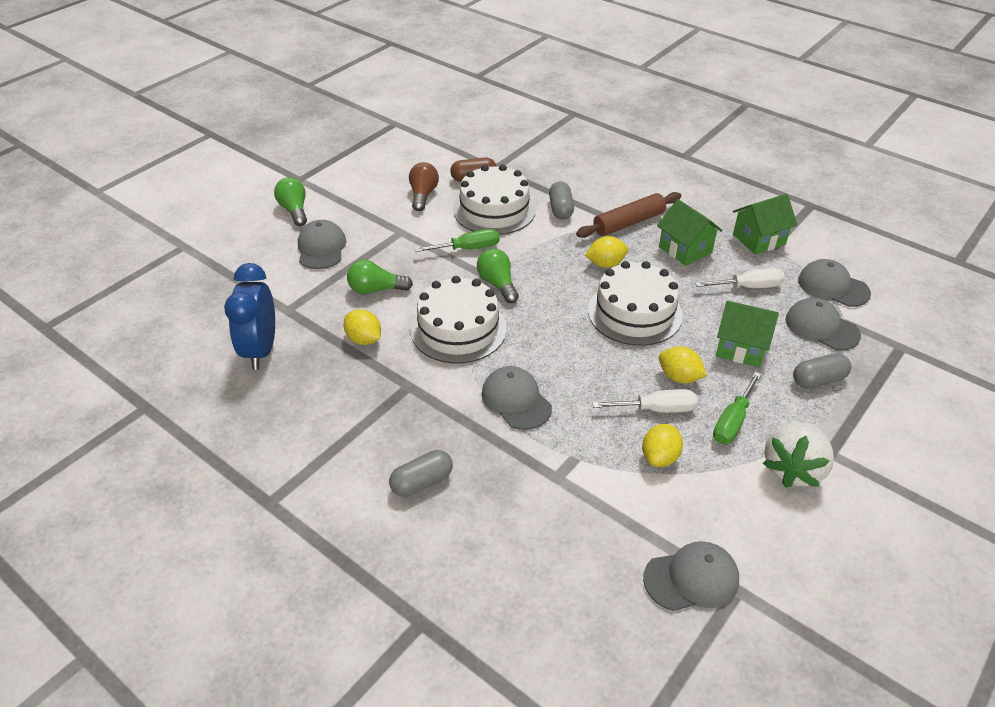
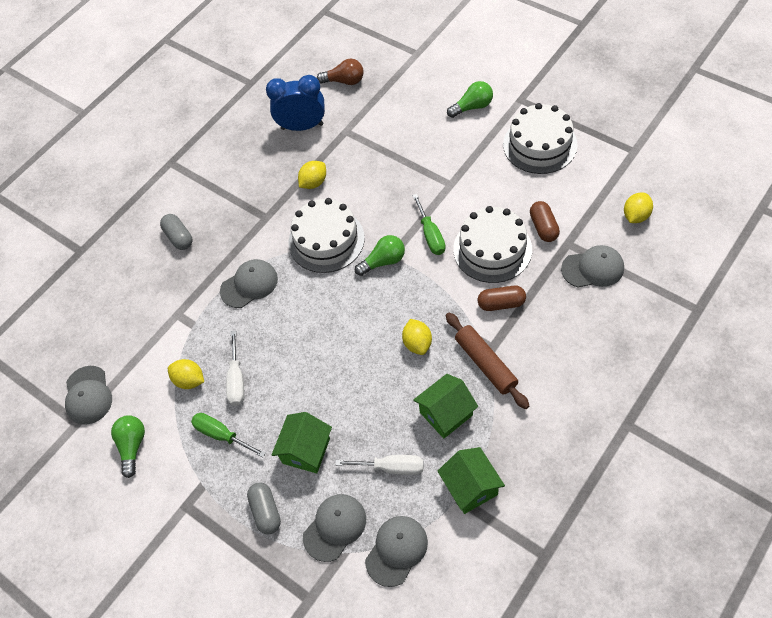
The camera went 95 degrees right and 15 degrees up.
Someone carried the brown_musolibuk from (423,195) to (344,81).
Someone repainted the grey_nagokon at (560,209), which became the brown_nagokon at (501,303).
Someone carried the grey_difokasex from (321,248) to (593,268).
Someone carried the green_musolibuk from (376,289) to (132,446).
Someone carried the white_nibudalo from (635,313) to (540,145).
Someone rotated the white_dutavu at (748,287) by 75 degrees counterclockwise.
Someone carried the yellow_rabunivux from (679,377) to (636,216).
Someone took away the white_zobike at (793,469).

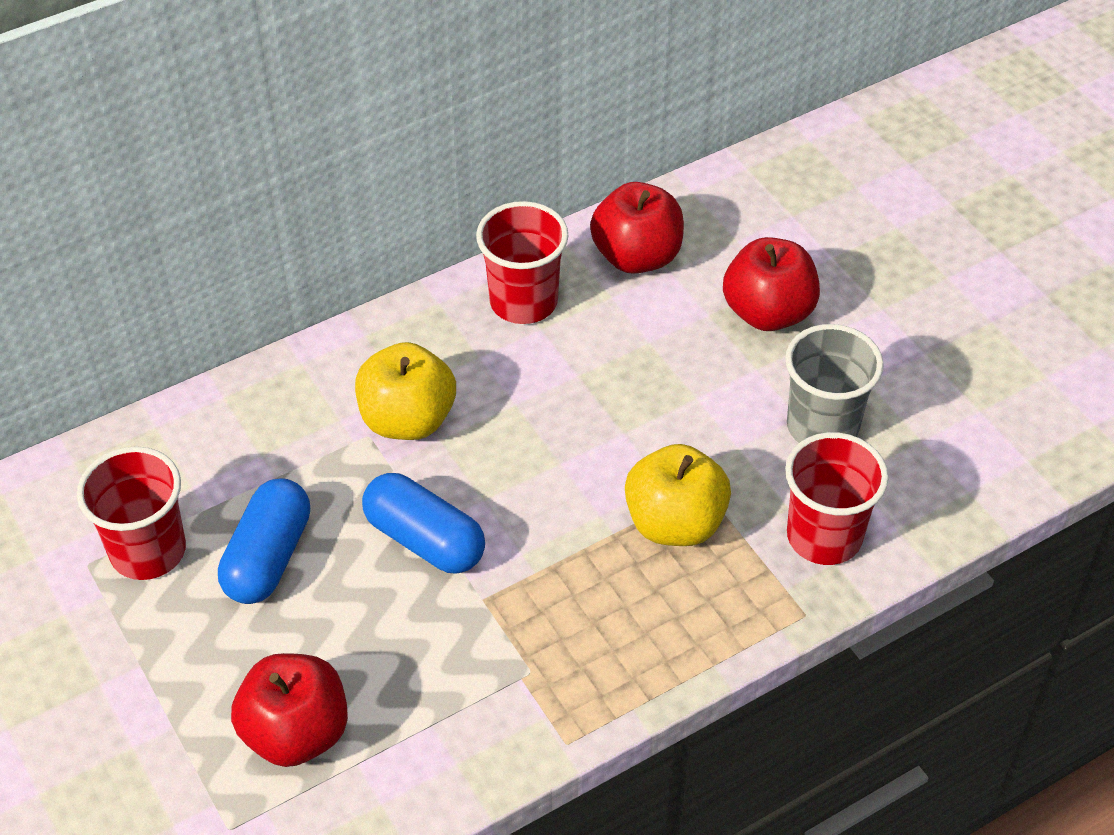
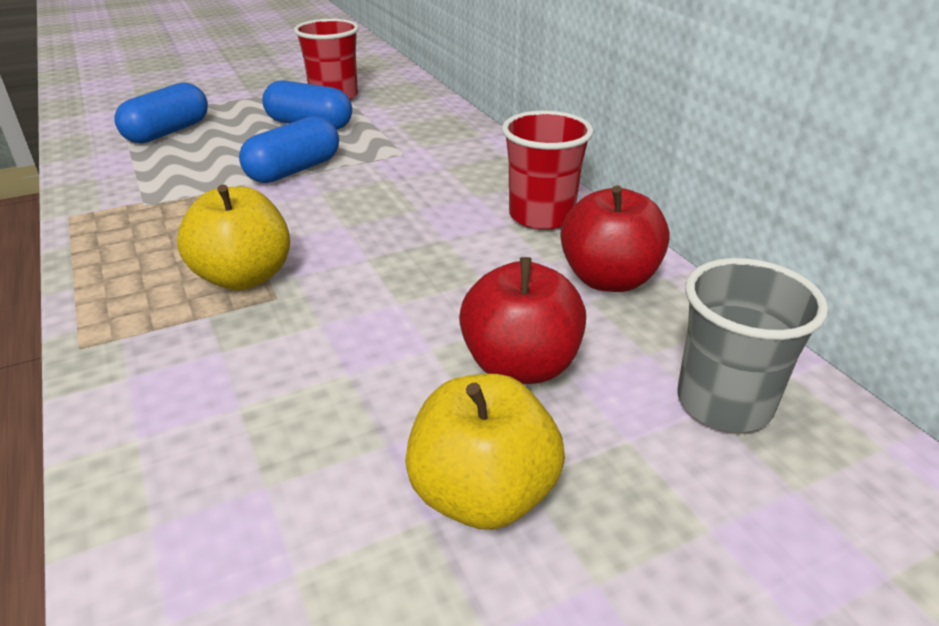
The camera went 95 degrees right and 15 degrees down.
Someone carried the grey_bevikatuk from (822,426) to (724,403).
Someone carried the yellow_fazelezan from (407,420) to (483,494).
Someone took away the red_bevikatuk at (824,536).
Someone swapped the red_fazelezan at (296,733) for the blue_nagokon at (168,132).

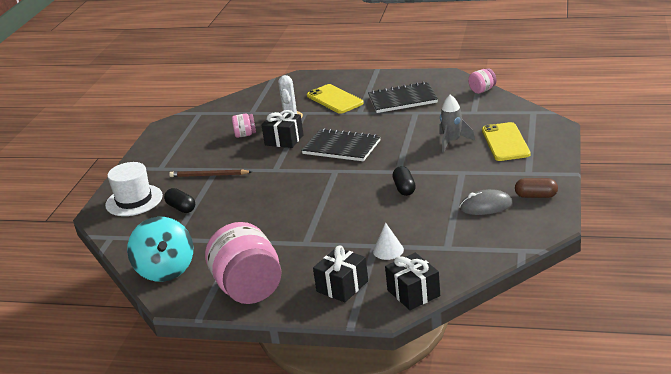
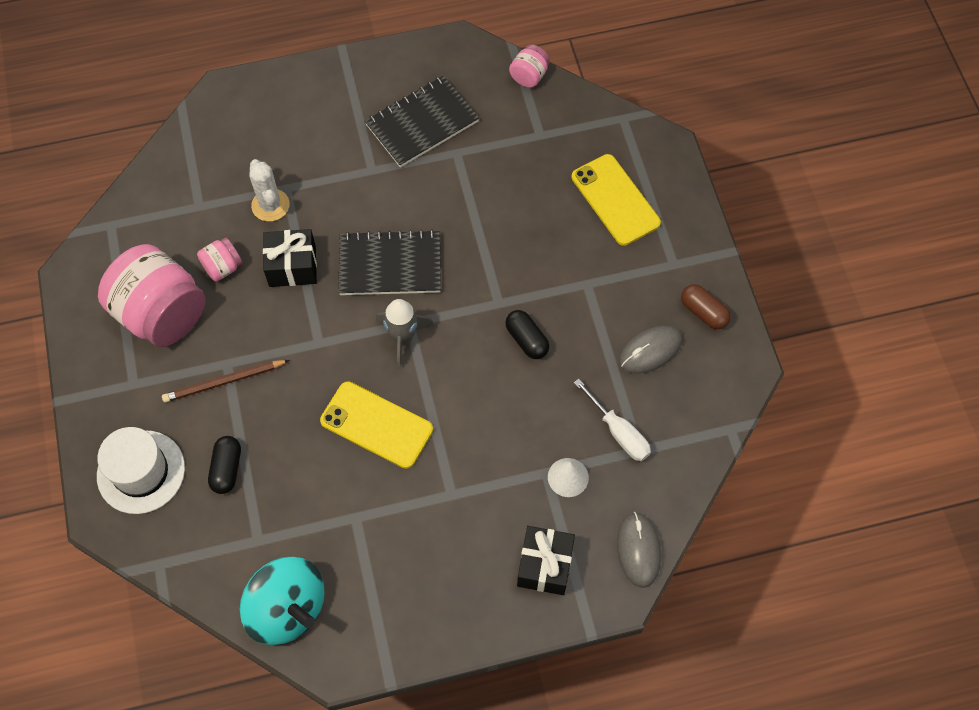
The camera went 30 degrees left and 35 degrees up.
Someone carried the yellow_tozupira from (334,99) to (376,425).
Someone carried the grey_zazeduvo from (452,142) to (403,337).
Someone rotated the brown_nagokon at (536,196) by 60 degrees clockwise.
Someone rotated the black_nagokon at (181,208) by 75 degrees clockwise.
Someone carried the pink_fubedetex from (249,289) to (162,313).
Someone swapped the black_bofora at (413,293) for the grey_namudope at (638,550).
Someone put down the white_dutavu at (618,432).

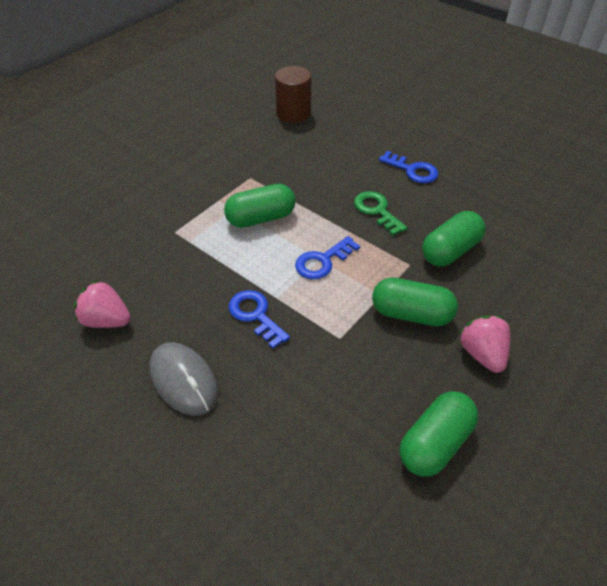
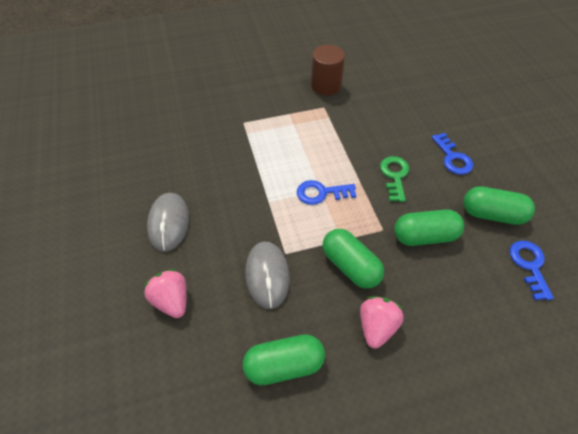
The camera went 35 degrees right and 5 degrees up.
Someone carried the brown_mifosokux from (293,113) to (326,85).
Someone carried the green_nagokon from (261,218) to (492,214).
Someone carried the pink_zobike from (107,320) to (171,301).
Someone carried the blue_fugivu from (255,315) to (529,265).
Someone put down the grey_namudope at (267,275).

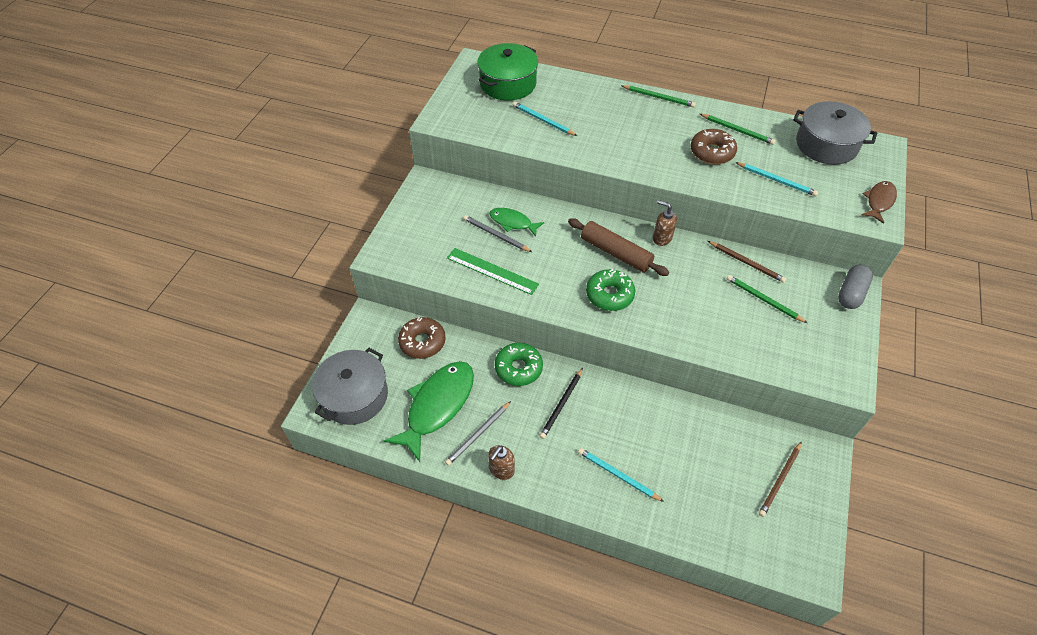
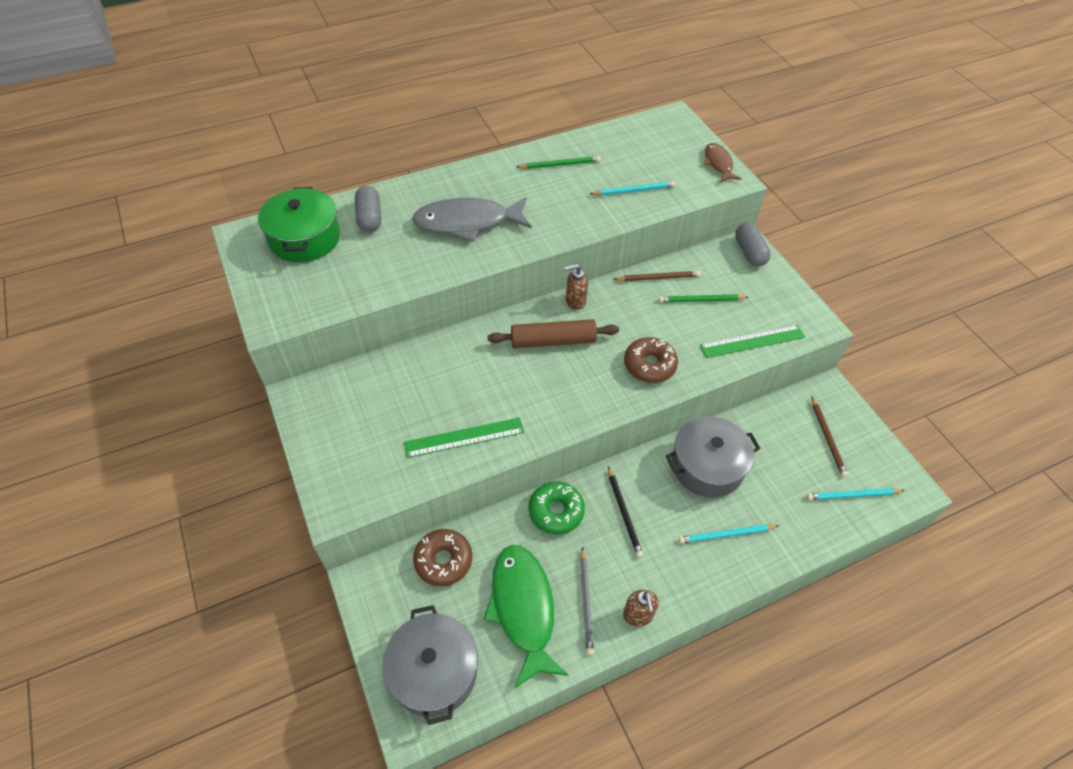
The camera went 45 degrees left and 0 degrees up.
Someone took away the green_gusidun at (659,97).
Someone carried the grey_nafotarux from (826,145) to (707,466).
Someone carried the turquoise_gusidun from (543,120) to (852,495).
Someone carried the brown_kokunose from (712,152) to (649,365).
Someone took away the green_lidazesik at (513,222).
Someone took away the grey_gusidun at (496,235).
Someone took away the green_kokunose at (609,295).
Someone put down the grey_nagokon at (370,218).
Someone put down the grey_lidazesik at (467,222).
Someone put down the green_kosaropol at (752,341).

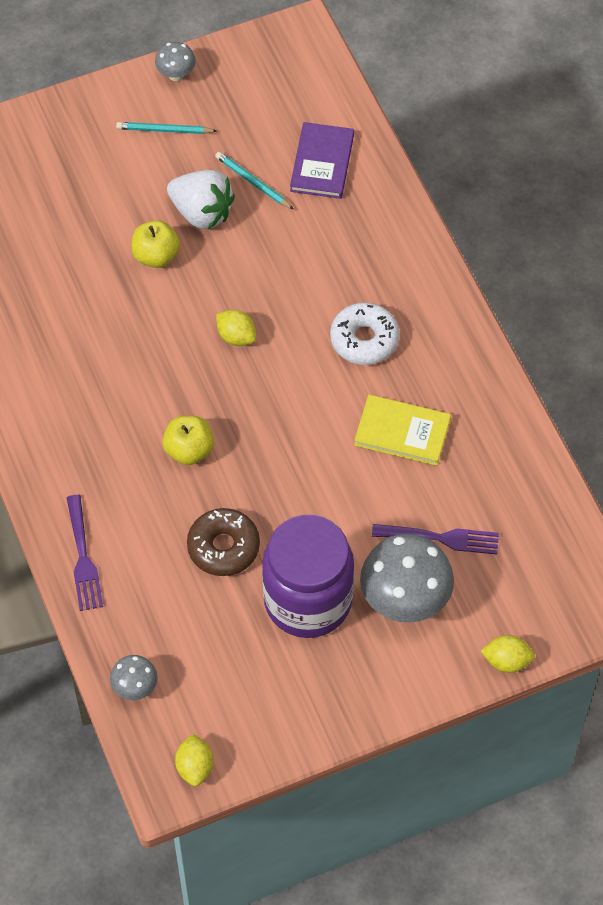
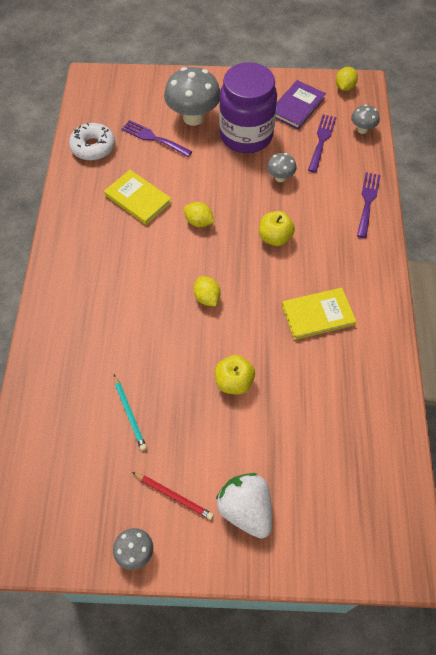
The camera went 155 degrees left and 0 degrees up.
Someone repainted the turquoise_gusidun at (164,130), which became the red_gusidun at (173,496).
Someone carried the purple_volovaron from (322,163) to (297,106).
Someone carried the white_zobike from (201,213) to (246,509).
Someone carried the white_kokunose from (364,339) to (93,147).
Someone swapped the brown_kokunose at (223,547) for the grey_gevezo at (280,177).
Someone carried the yellow_rabunivux from (506,661) to (199,222).
Someone put down the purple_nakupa at (321,140).
Someone put down the yellow_volovaron at (318,315).

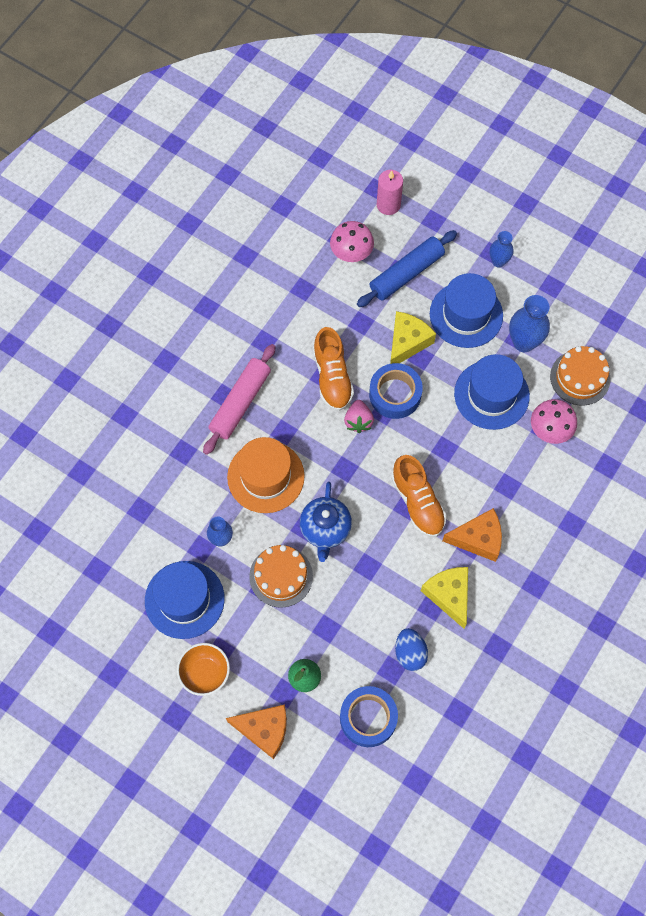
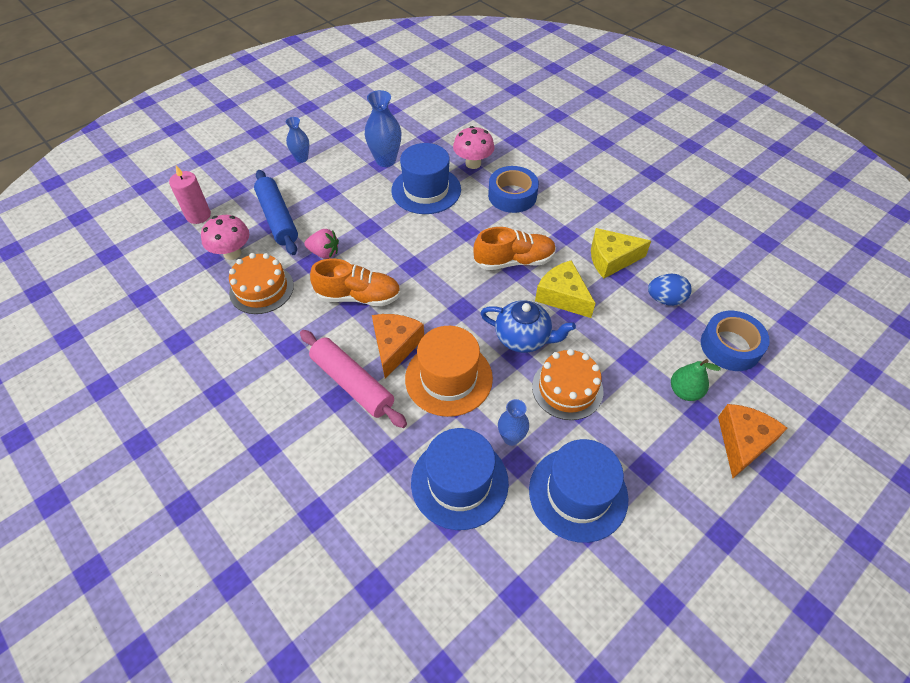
The camera went 75 degrees left and 15 degrees down.
Someone carried the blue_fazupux from (466,315) to (459,482).
Someone carried the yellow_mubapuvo from (407,342) to (562,296).
Someone carried the orange_nibudalo from (580,377) to (261,289).
Someone carried the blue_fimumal from (395,394) to (512,195).
Someone carried the pink_zobike from (358,421) to (324,253).
Someone carried the orange_mubapuvo from (478,539) to (395,346).
Someone took away the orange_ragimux at (205,673).

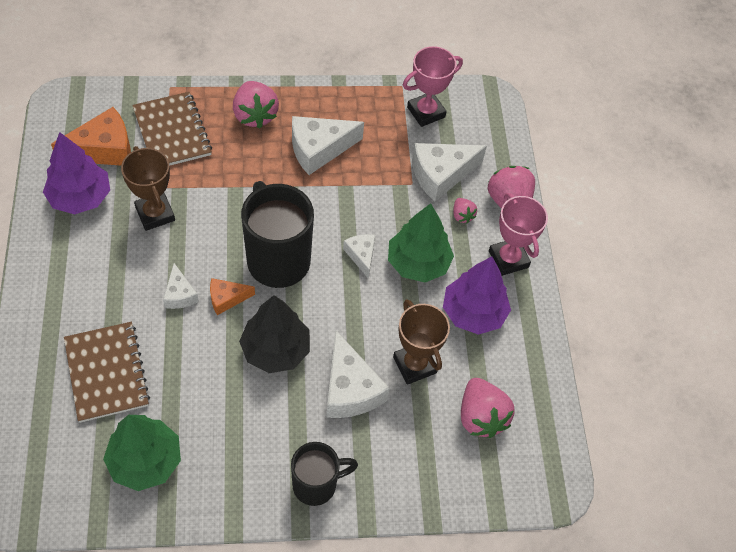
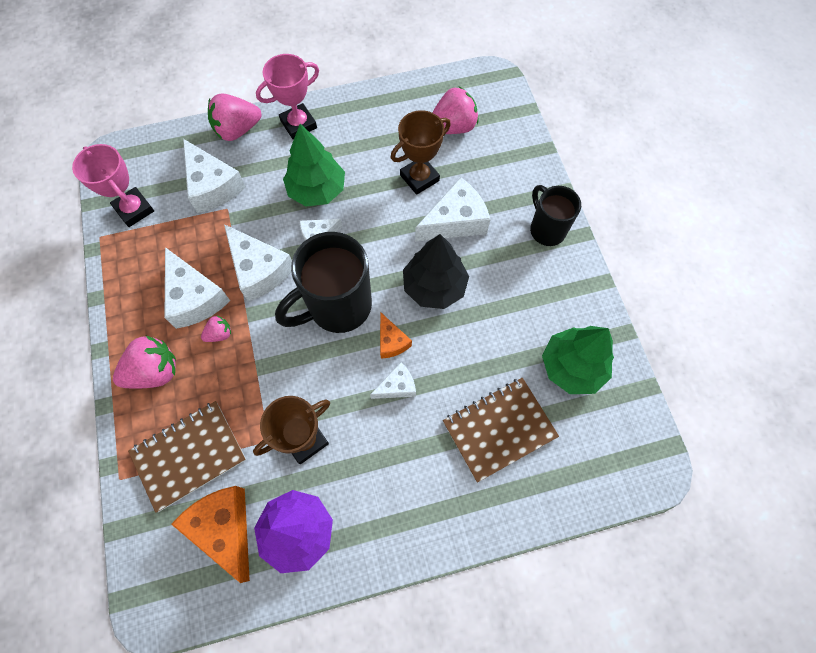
The camera went 95 degrees left and 10 degrees up.
Someone carried the pink_zobike from (462,215) to (219,334).
Someone took away the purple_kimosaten at (473,313).
Someone put down the white_mubapuvo at (259,270).

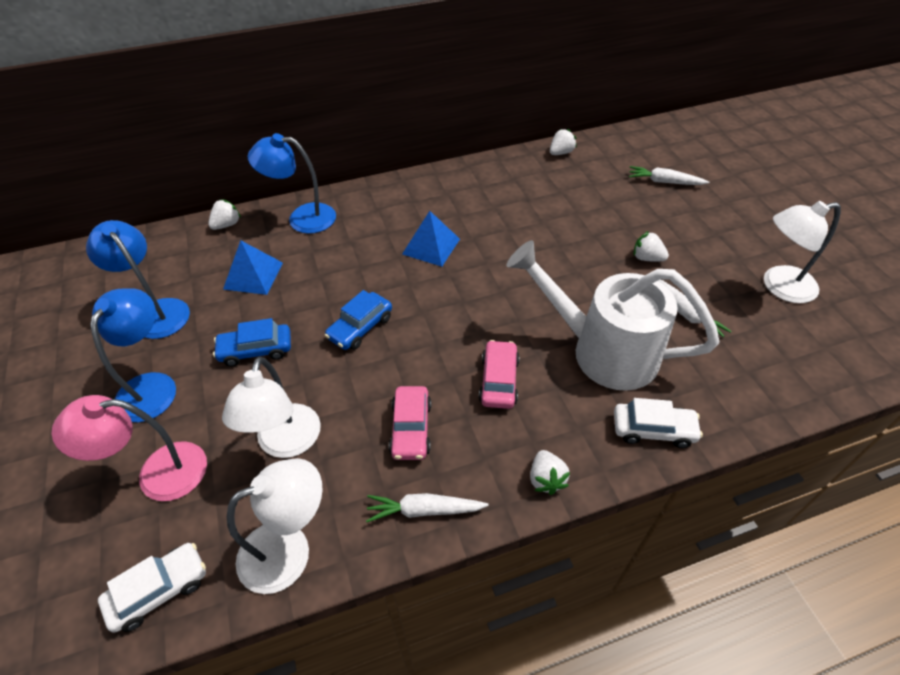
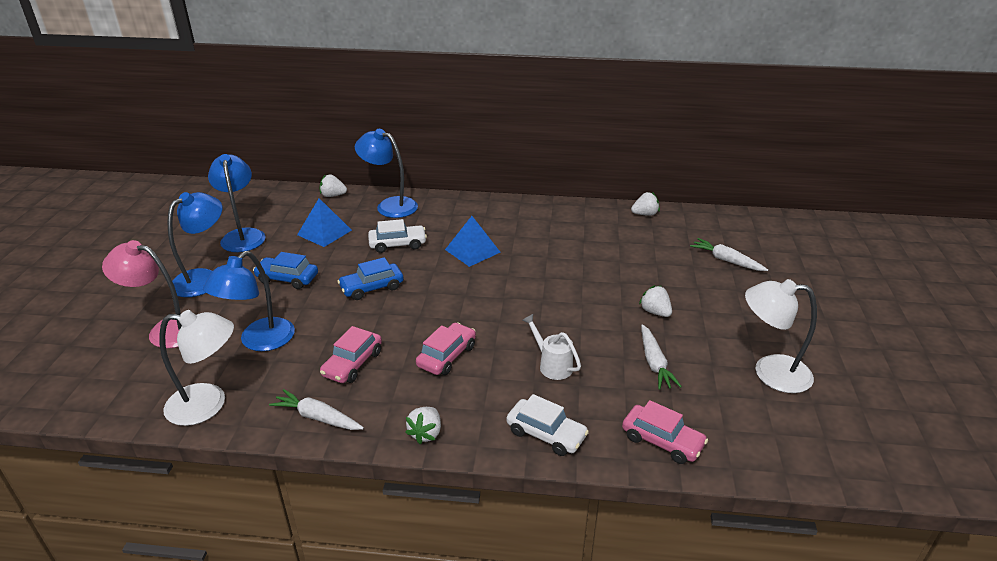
The camera went 25 degrees right and 15 degrees down.
Someone rotated the white_zobike at (227,225) by 150 degrees counterclockwise.
Someone scaled the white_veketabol at (602,351) by 0.41.
Someone repainted the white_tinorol at (286,443), which became the blue_tinorol at (259,341).
Someone carried the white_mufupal from (159,590) to (397,244).
Someone put down the pink_mufupal at (662,441).

